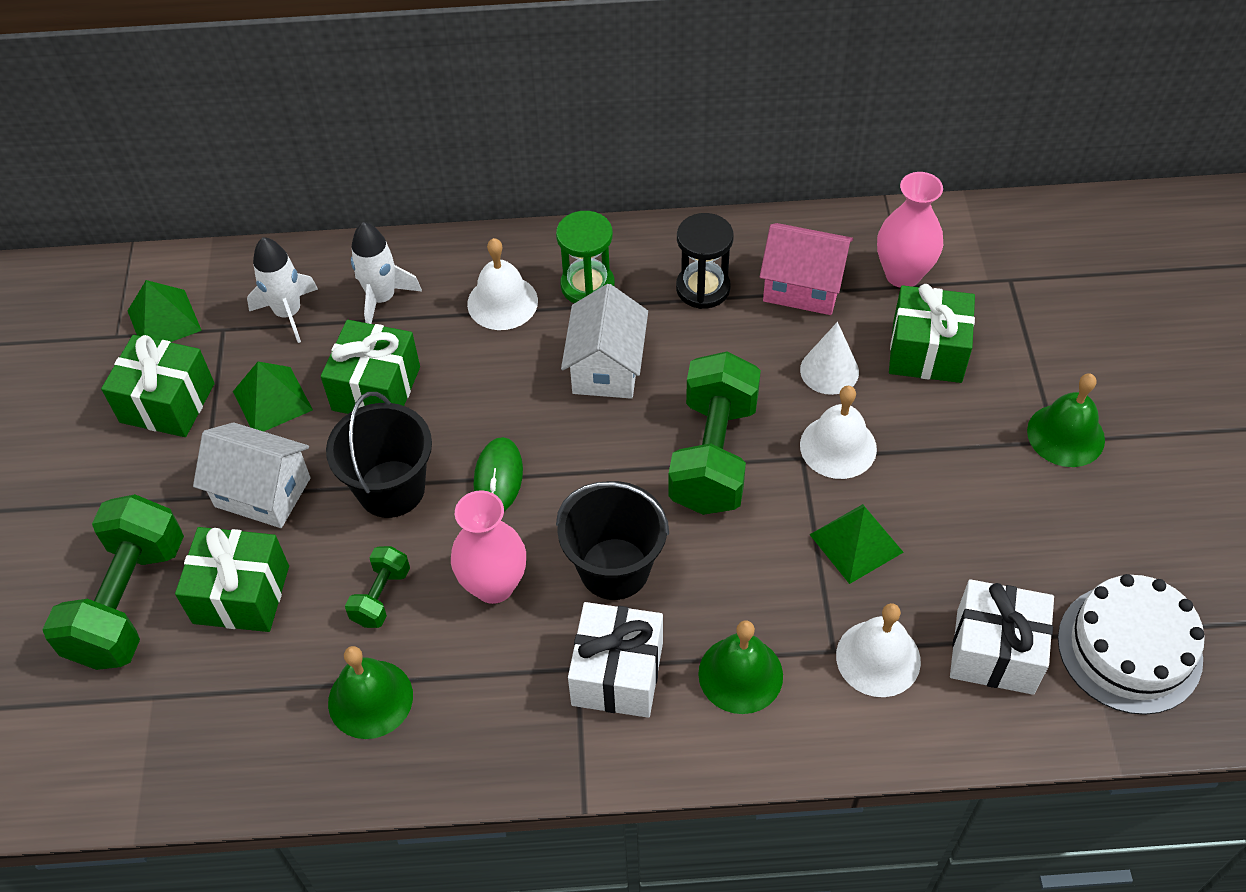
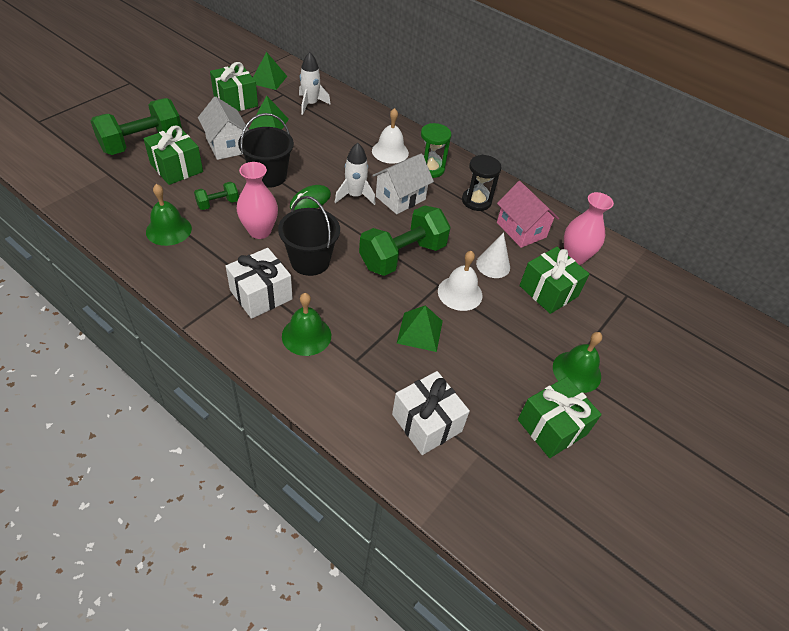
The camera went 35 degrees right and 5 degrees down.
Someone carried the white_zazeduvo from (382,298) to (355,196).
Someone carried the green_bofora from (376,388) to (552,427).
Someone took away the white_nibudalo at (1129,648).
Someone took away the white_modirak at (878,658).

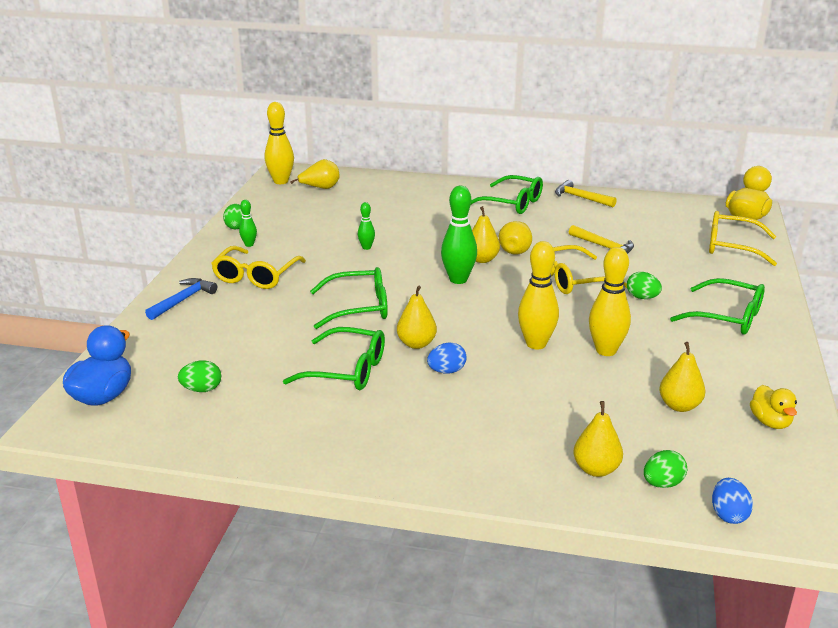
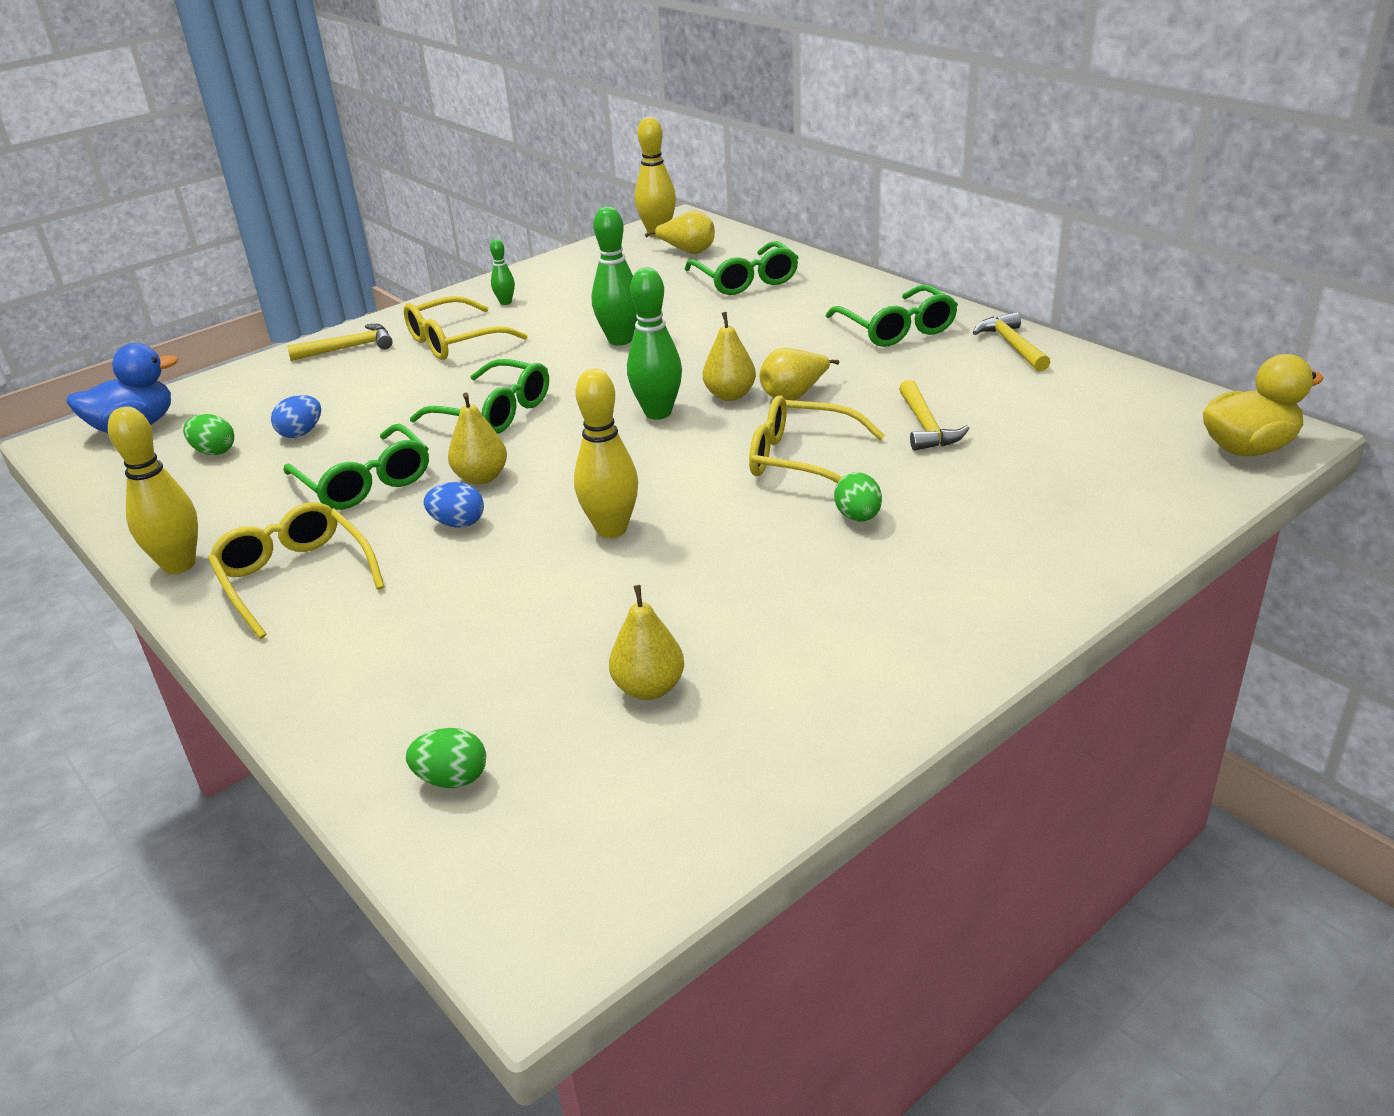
The camera went 40 degrees right and 5 degrees up.
Someone scaled the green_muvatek at (366,247) by 1.93.
Someone took away the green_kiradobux at (236,227).
Someone carried the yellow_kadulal from (732,247) to (295,578).
Someone carried the yellow_muvatek from (606,350) to (179,565).
Someone repainted the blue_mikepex at (183,300), which became the yellow_mikepex at (348,348).
Someone carried the green_kadulal from (726,317) to (745,280).
Someone took away the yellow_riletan at (770,422).
Someone took away the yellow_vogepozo at (596,469).
Someone carried the blue_kiradobux from (728,515) to (301,433).

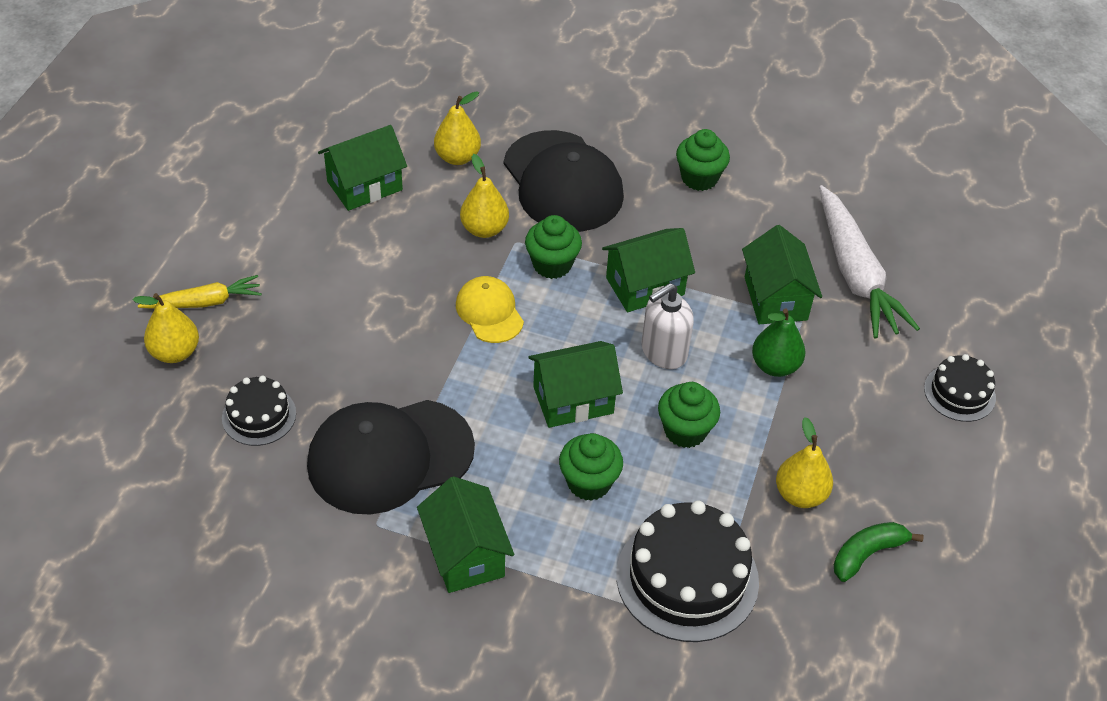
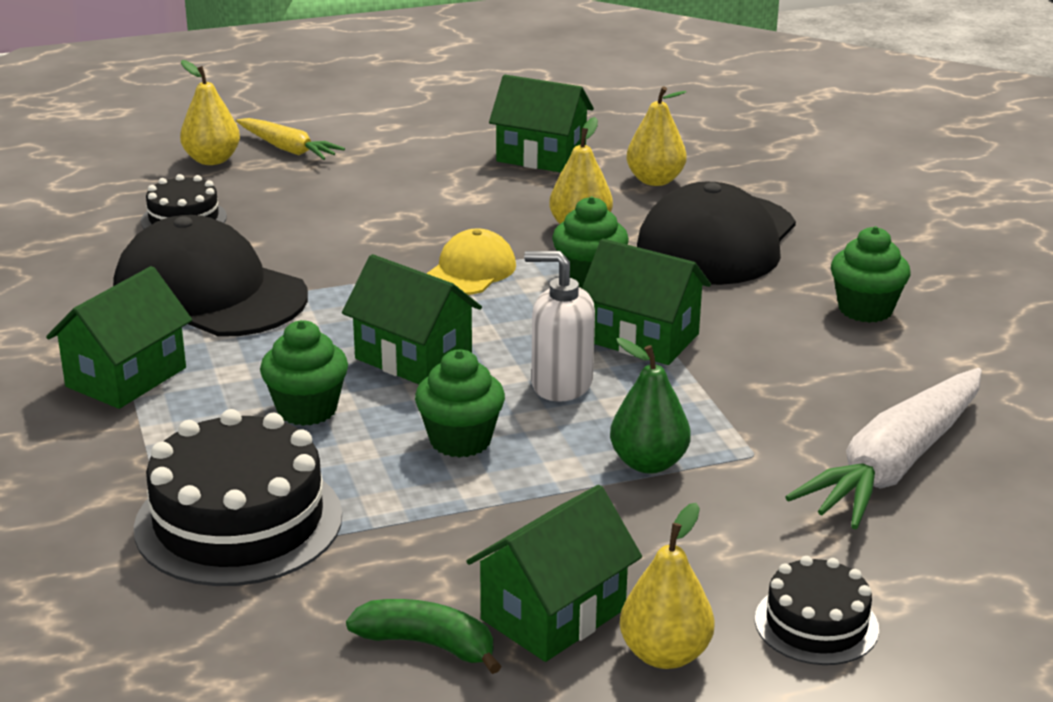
The camera went 55 degrees right and 20 degrees down.
Someone carried the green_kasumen from (775,298) to (553,614).
Someone carried the yellow_vogepozo from (800,495) to (665,654).

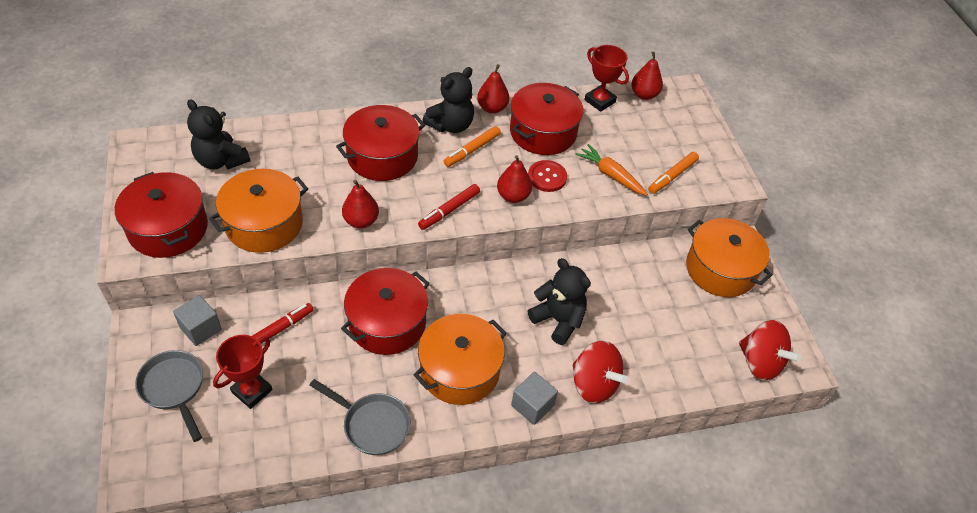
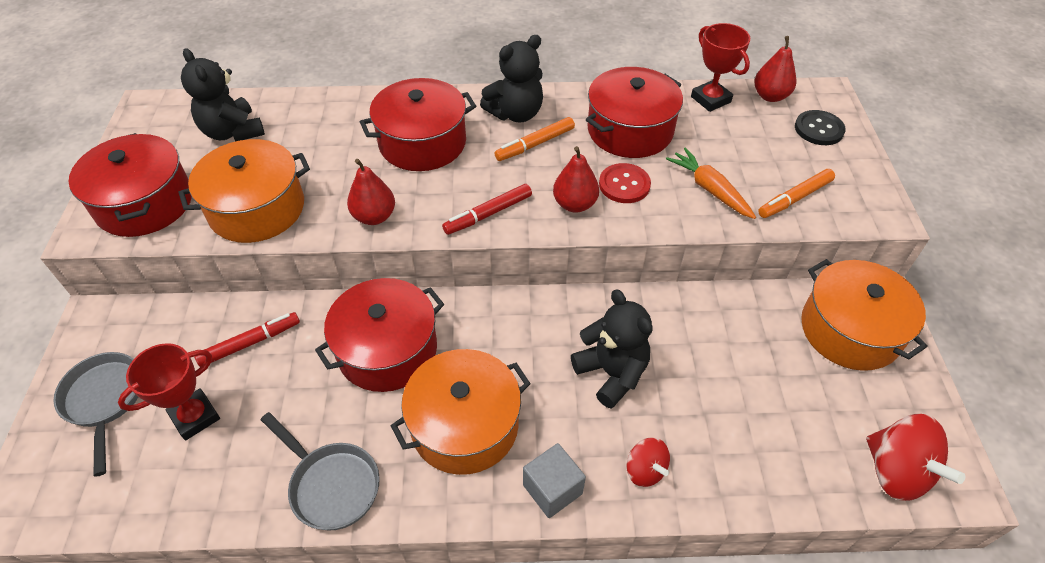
The camera went 15 degrees right and 0 degrees up.
Someone took away the red_vogepozo at (492,108).
Someone took away the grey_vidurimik at (201,328).
Someone scaled the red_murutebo at (594,384) by 0.57.
Someone put down the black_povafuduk at (819,129).

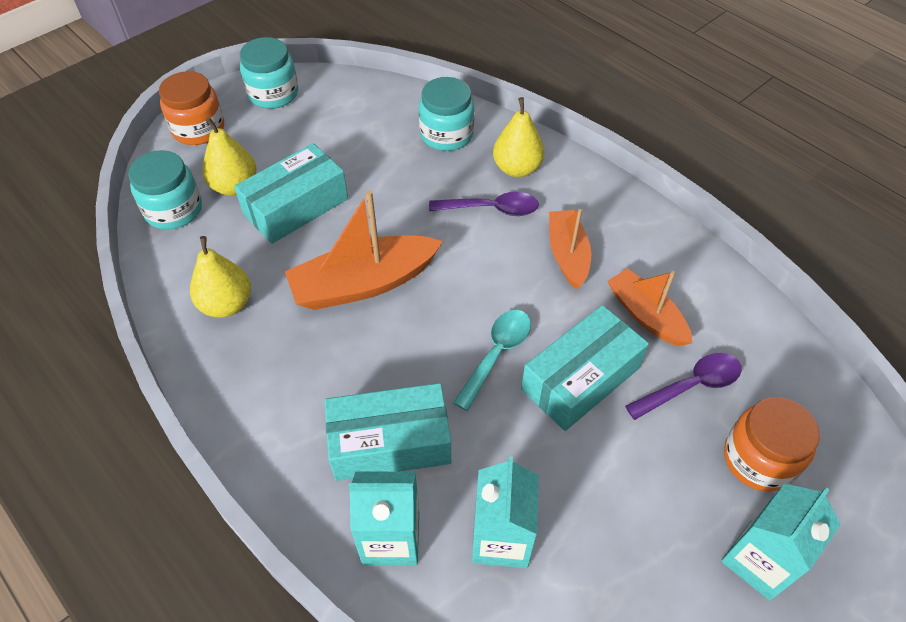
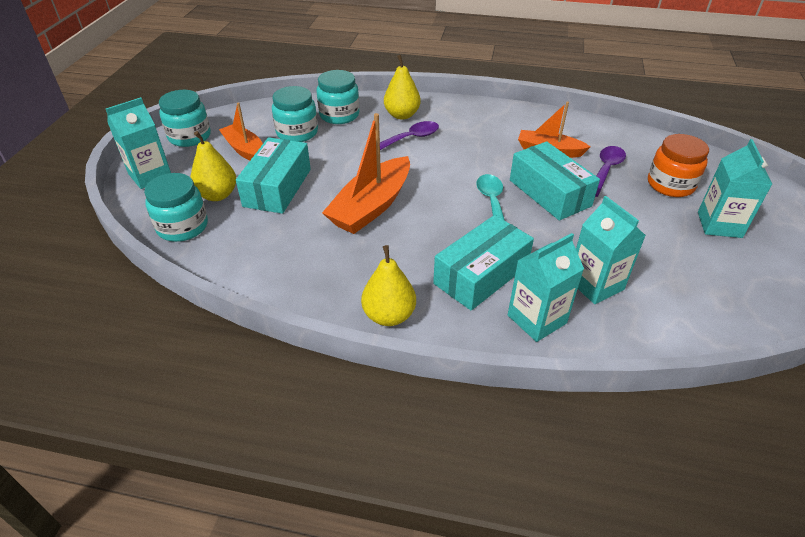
The camera went 35 degrees left and 10 degrees down.
Someone swapped the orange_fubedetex at (198,129) for the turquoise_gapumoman at (150,175).
Someone carried the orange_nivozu from (567,255) to (245,150).
Someone carried the yellow_vogepozo from (227,304) to (389,315).
Someone rotated the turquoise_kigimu at (580,379) by 45 degrees counterclockwise.
Someone put down the turquoise_fubedetex at (297,133).

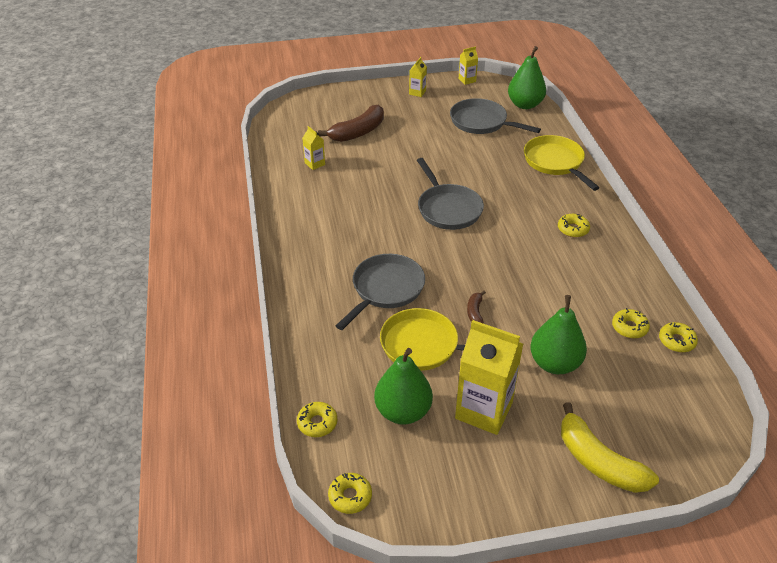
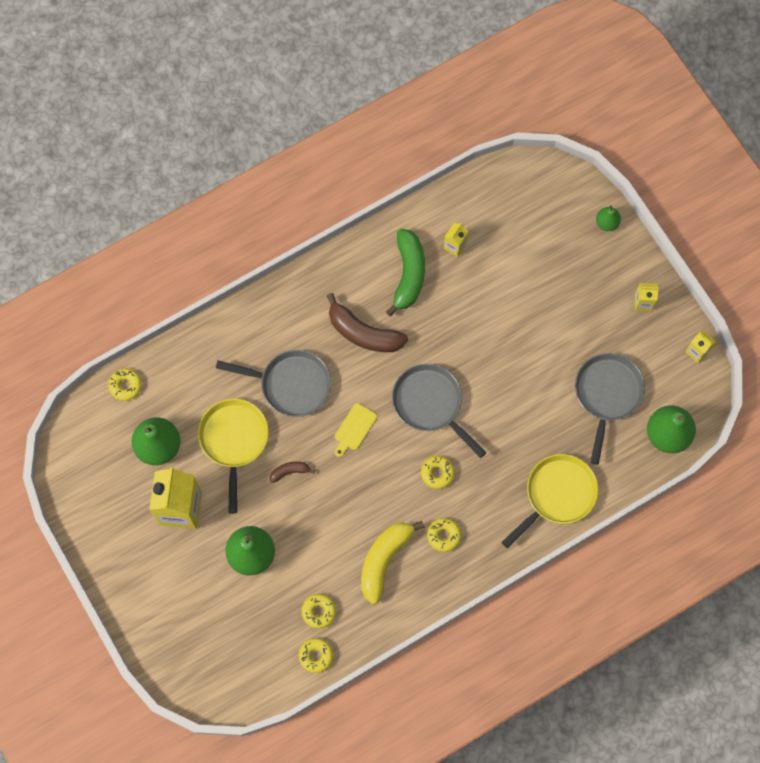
The camera went 70 degrees right and 30 degrees up.
Someone carried the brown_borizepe from (358,132) to (363,333).
Someone rotated the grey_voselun at (447,208) by 90 degrees clockwise.
Someone carried the yellow_borizepe from (598,461) to (384,560).
Someone carried the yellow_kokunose from (350,496) to (437,473).
Someone put down the green_vogepozo at (607,223).
Someone put down the green_borizepe at (408,274).
Someone put down the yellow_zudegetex at (354,428).

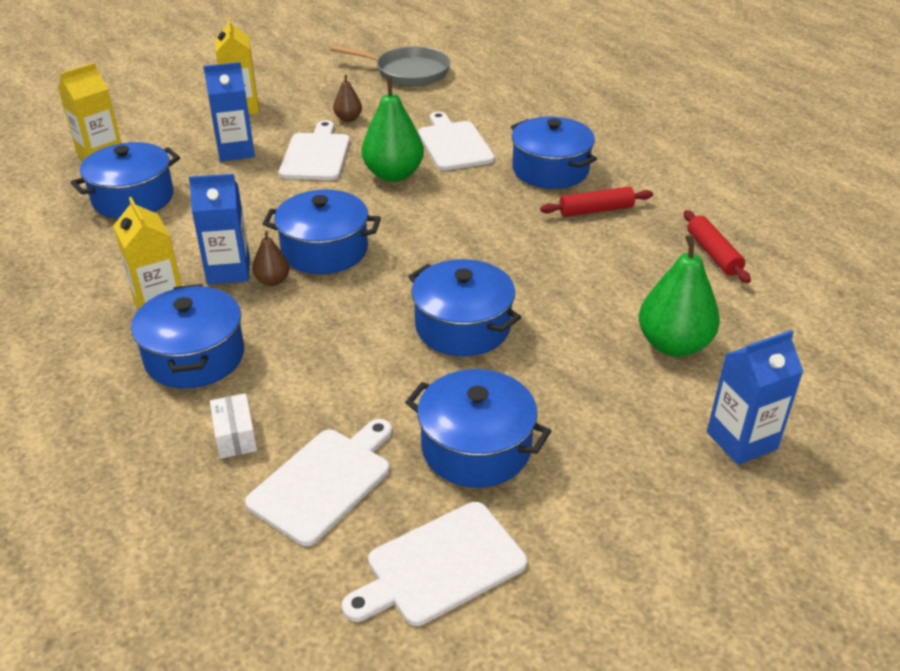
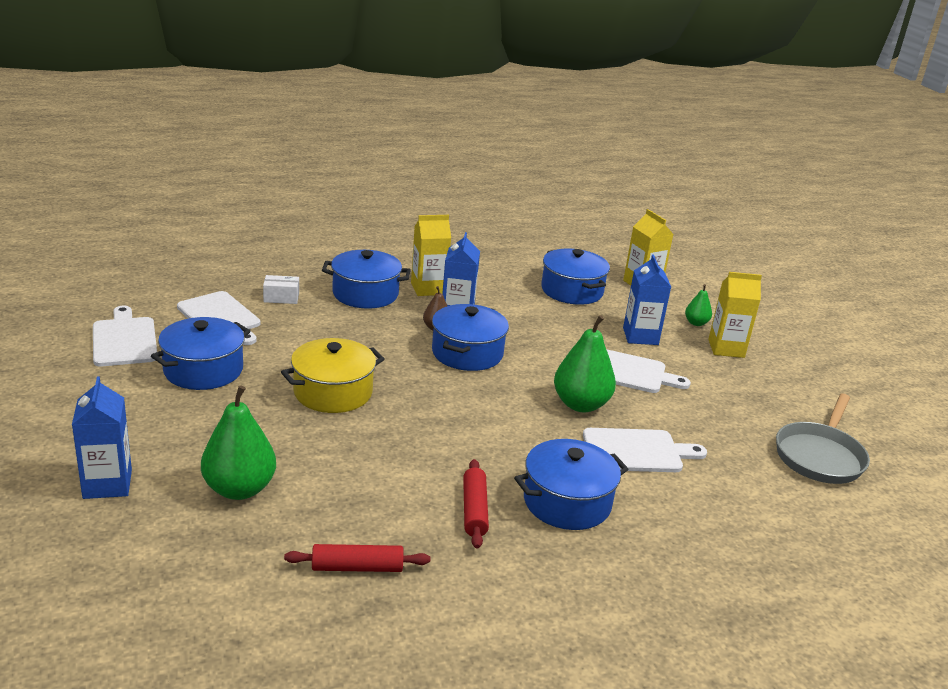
The camera went 100 degrees right and 10 degrees down.
Someone took away the brown_vogepozo at (348,119).
Someone repainted the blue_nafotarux at (463,327), which became the yellow_nafotarux at (333,392).
Someone put down the green_vogepozo at (696,323).

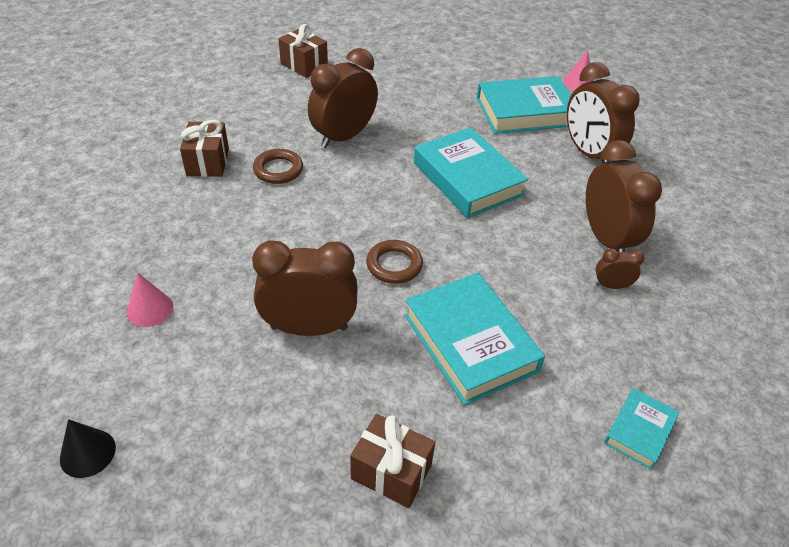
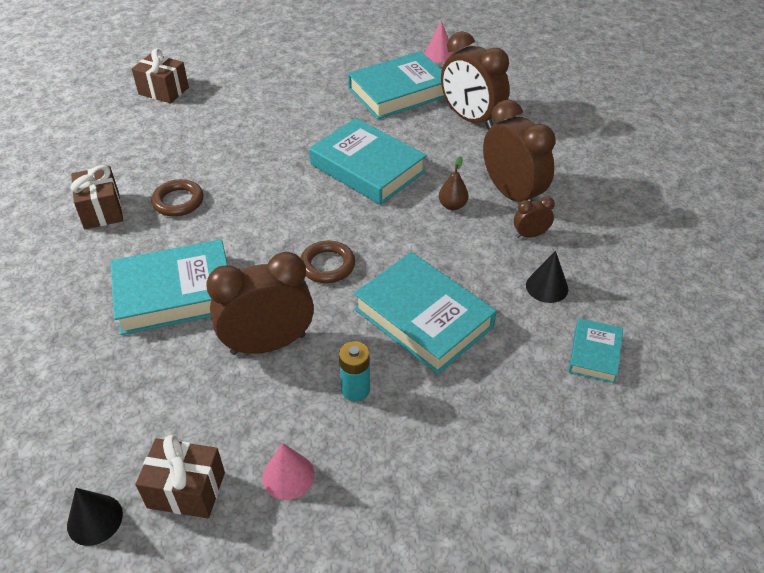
The camera went 15 degrees left and 0 degrees up.
Someone took away the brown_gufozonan at (343,137).
Someone carried the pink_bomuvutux from (150,309) to (288,476).
Someone carried the brown_bofora from (391,472) to (186,490).
Someone put down the brown_vogepozo at (452,205).
Someone put down the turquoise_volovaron at (175,293).
Someone put down the black_bomuvutux at (547,287).
Someone put down the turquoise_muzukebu at (355,389).

